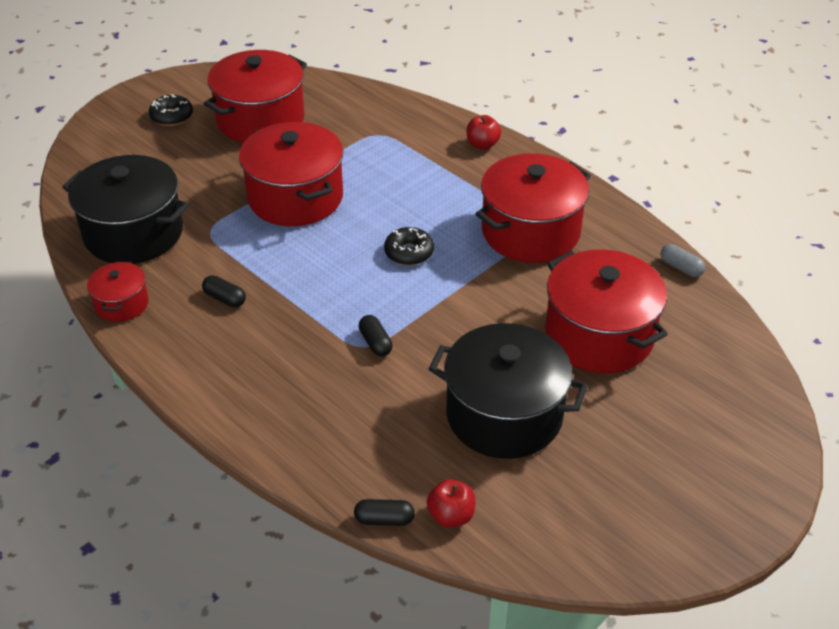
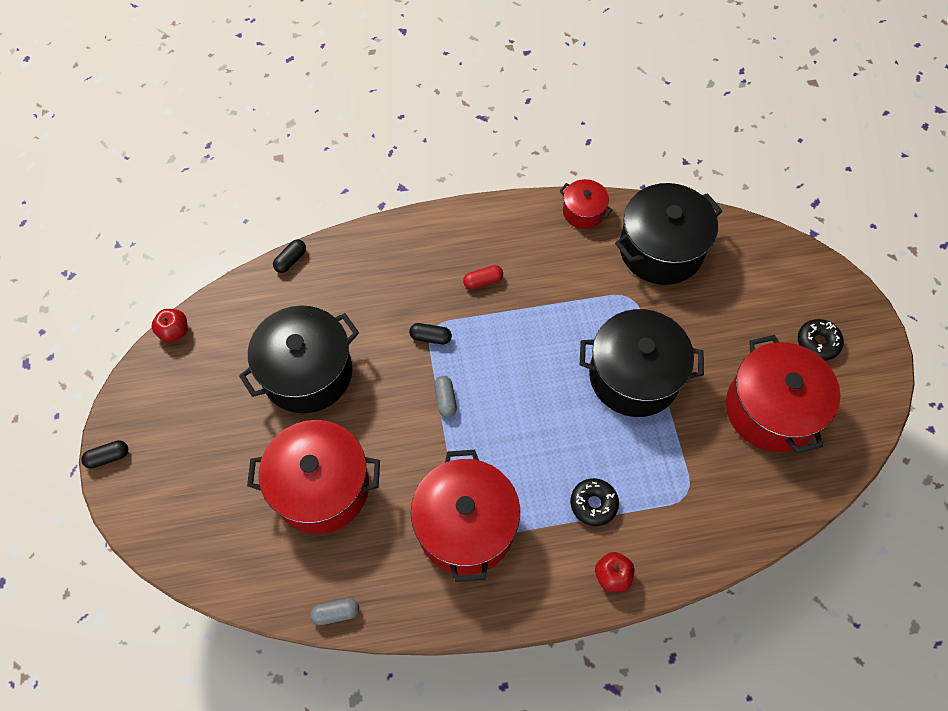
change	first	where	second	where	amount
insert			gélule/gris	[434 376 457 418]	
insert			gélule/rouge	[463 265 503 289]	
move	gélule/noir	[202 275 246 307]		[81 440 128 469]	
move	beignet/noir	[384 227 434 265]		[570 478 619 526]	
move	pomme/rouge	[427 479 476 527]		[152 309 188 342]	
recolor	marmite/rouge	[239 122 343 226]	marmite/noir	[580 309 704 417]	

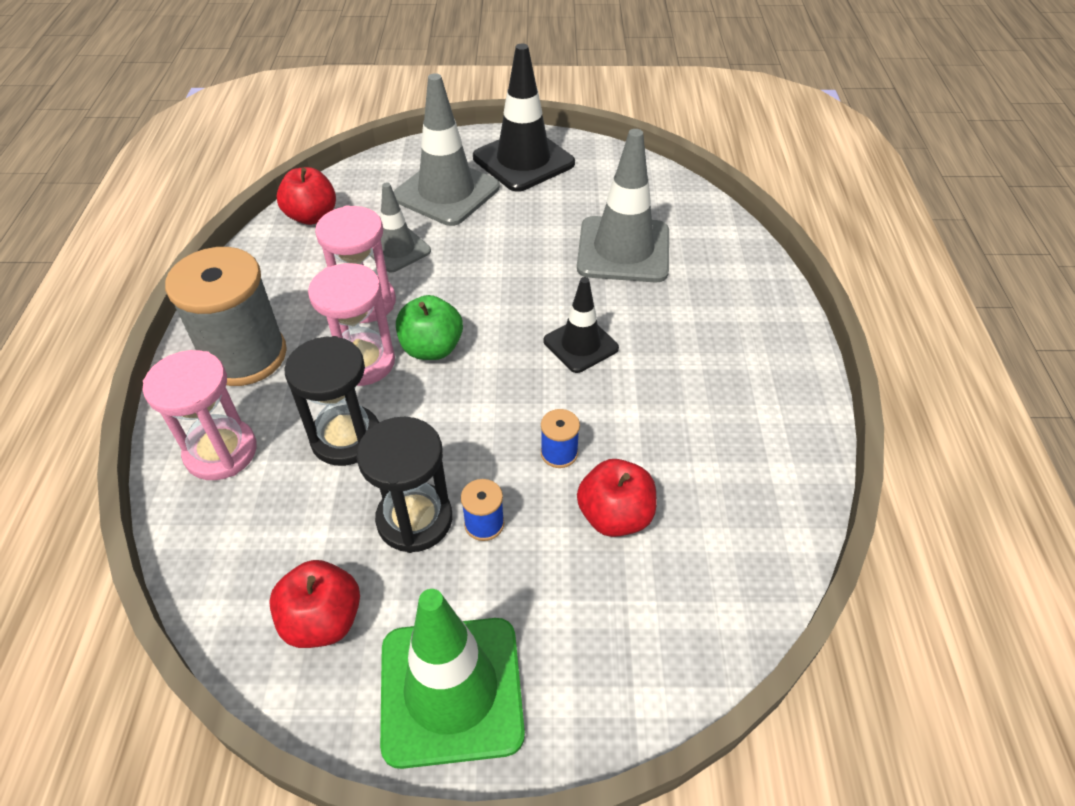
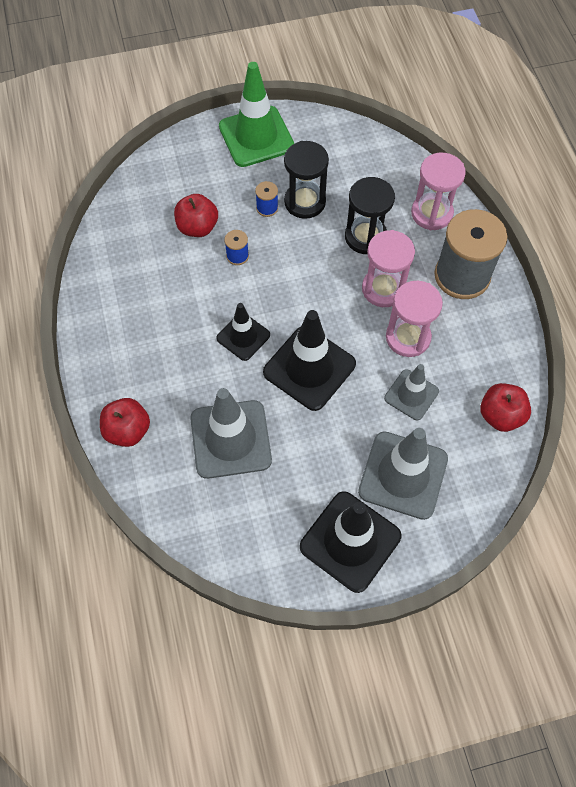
change	first	where	second	where	amount
delete	pomme/vert	[396 295 463 360]			
insert			cône de chantier/noir	[263 310 356 411]	
move	pomme/rouge	[269 560 360 648]		[100 398 150 447]	

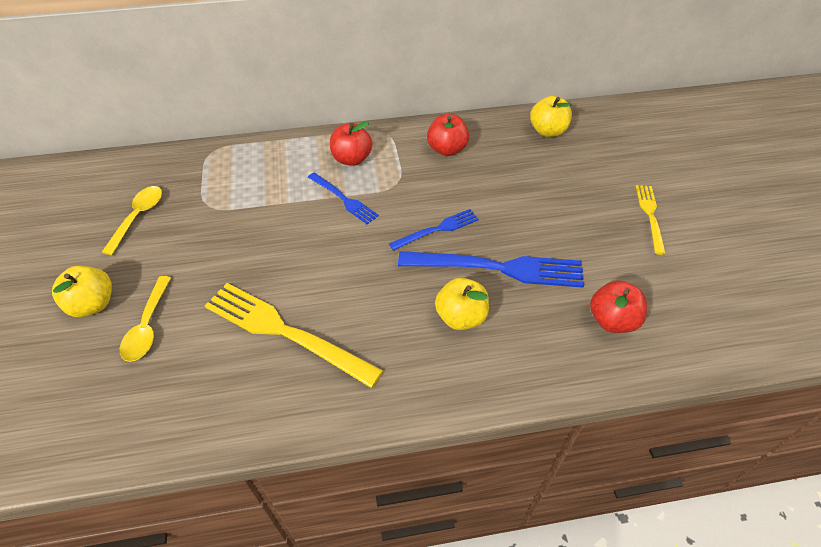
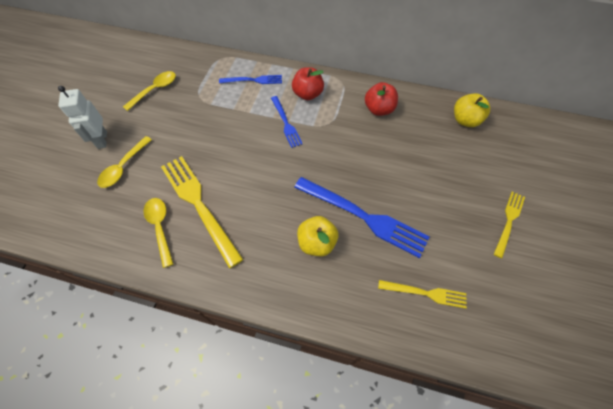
change	first	where	second	where	amount
insert			cuillère/jaune	[143 198 173 268]	
move	fourchette/bleu	[389 209 479 251]		[219 75 282 84]	
replace	pomme/jaune	[52 266 112 317]	robot/blanc	[58 86 107 149]	
replace	pomme/rouge	[590 280 647 333]	fourchette/jaune	[378 280 467 309]	

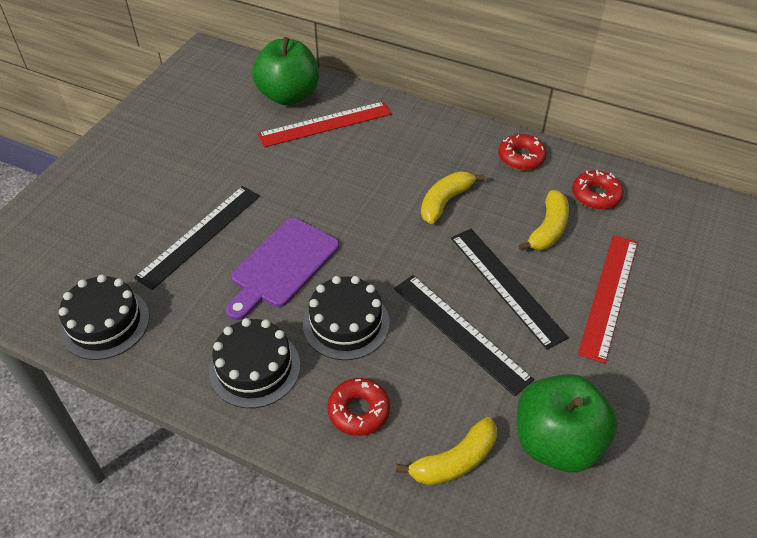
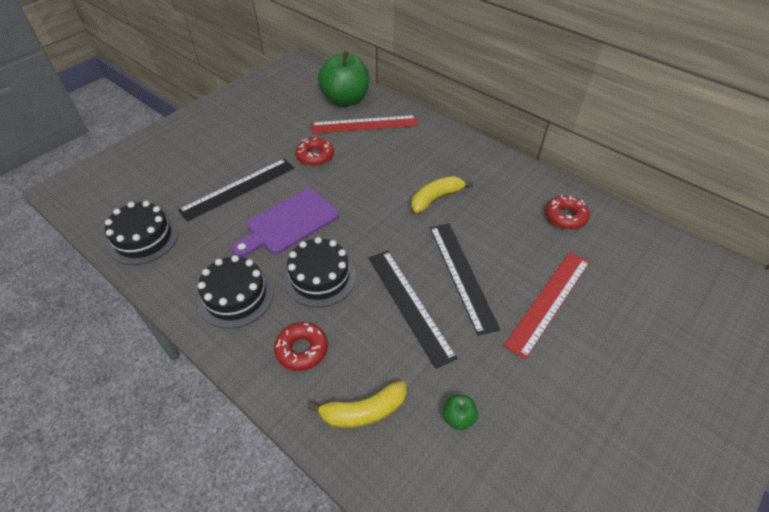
change	first	where	second	where	amount
delete	banane/jaune	[519 190 569 251]			
move	beignet/rouge	[498 134 547 170]		[295 137 334 166]	
resize	pomme/vert	[517 374 617 472]		[443 395 478 430]	x0.40

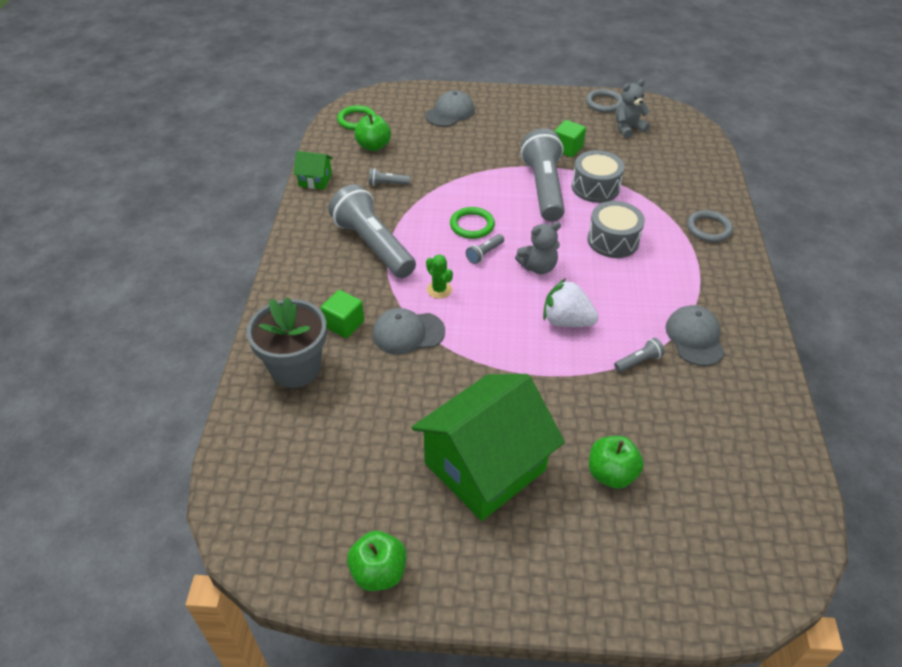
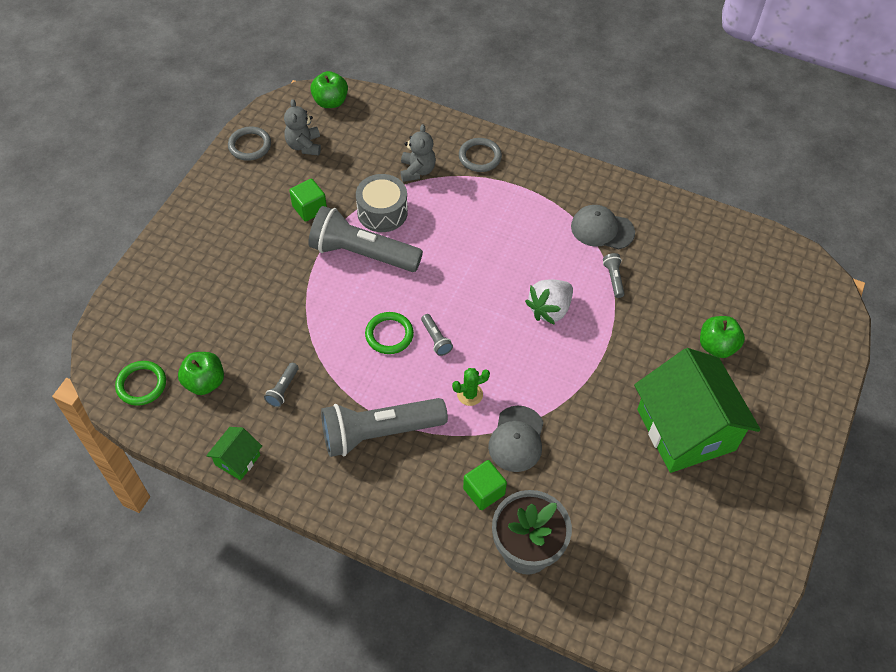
change	first	where	second	where	amount
delete	casquette/gris	[425 90 475 127]			
delete	tambour/gris	[587 201 645 258]			
move	pomme/vert	[347 531 407 591]		[310 71 348 108]	
move	ours en peluche/gris	[515 222 561 274]		[400 124 436 182]	

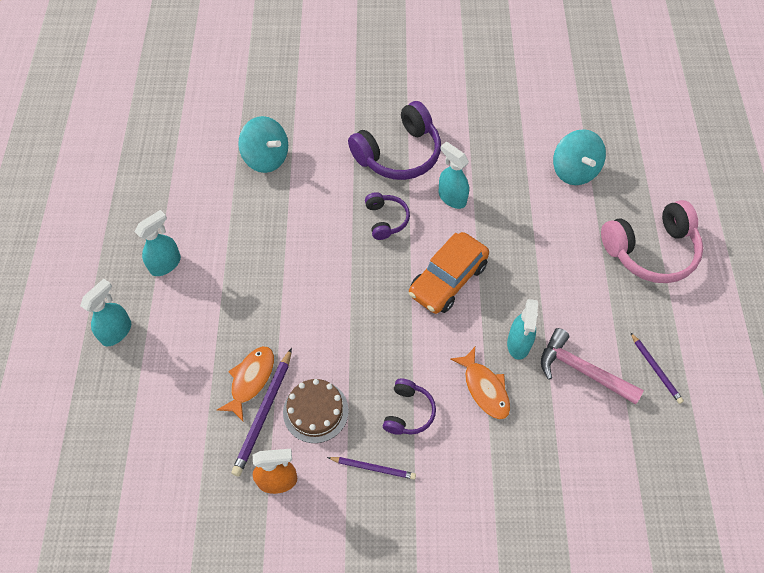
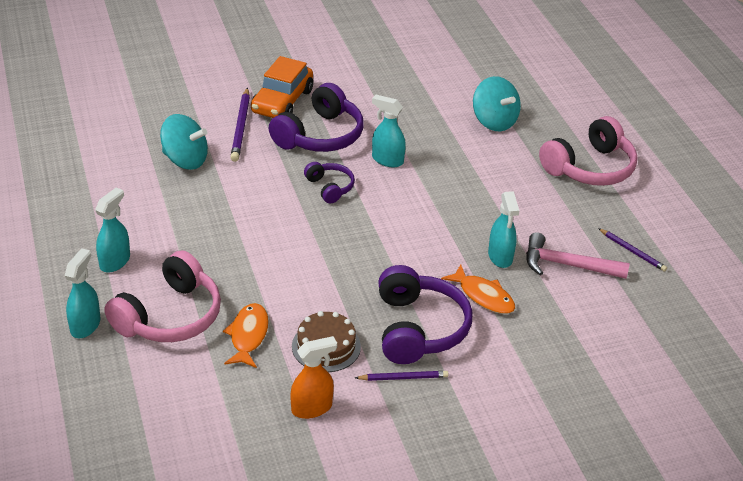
change	first	where	second	where	amount
insert			casque audio/rose	[104 250 221 342]	
move	crayon/violet	[231 348 292 476]		[230 88 250 162]	
move	voiture/orange	[409 232 489 314]		[251 56 313 118]	
resize	casque audio/violet	[383 378 436 435]		[378 265 472 364]	x1.88

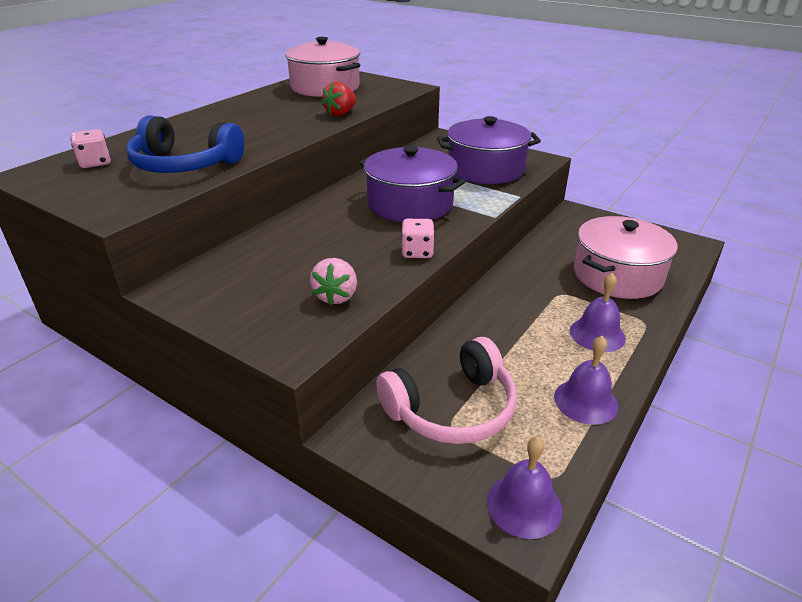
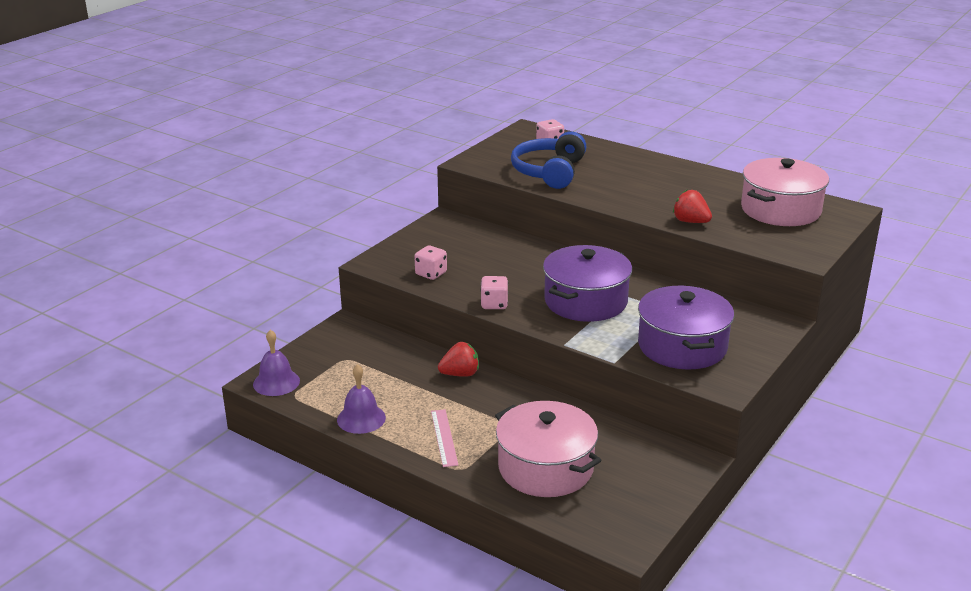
change	first	where	second	where	amount
delete	casque audio/rose	[376 337 517 444]			
insert			fraise/rouge	[438 342 479 377]	
replace	fraise/rose	[310 258 357 305]	dé/rose	[414 245 447 280]	
replace	cloche/violet	[570 273 626 352]	règle/rose	[431 409 458 467]	

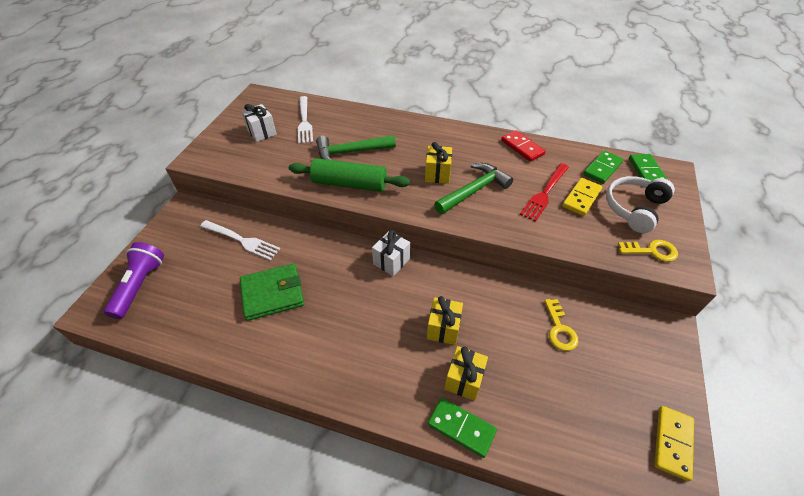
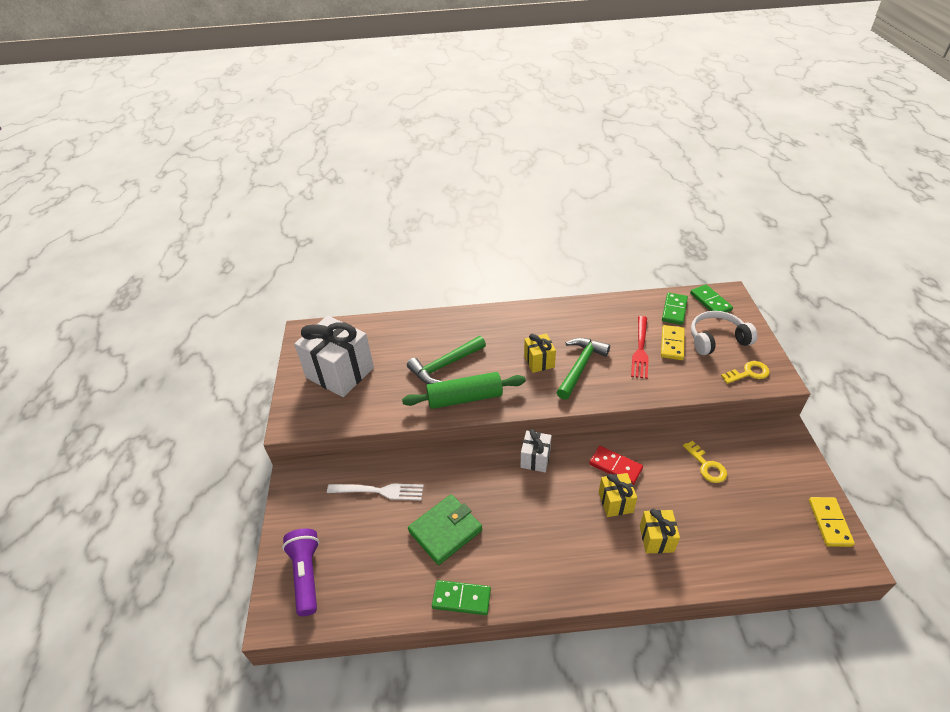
change	first	where	second	where	amount
delete	fourchette/blanc	[298 96 313 144]			
move	domino/vert	[428 398 497 458]		[432 580 491 615]	
move	domino/rouge	[501 130 546 162]		[589 446 643 485]	
rotate	casque audio/blanc	[606 176 675 233]		[691 311 757 355]	60 degrees clockwise
resize	cadeau/blanc	[241 104 277 142]		[294 316 374 397]	x1.98

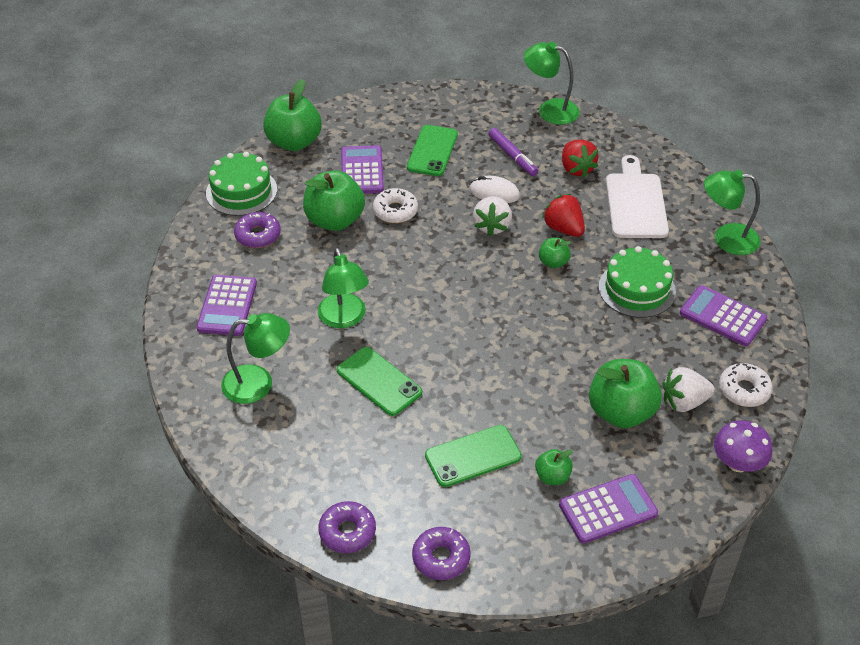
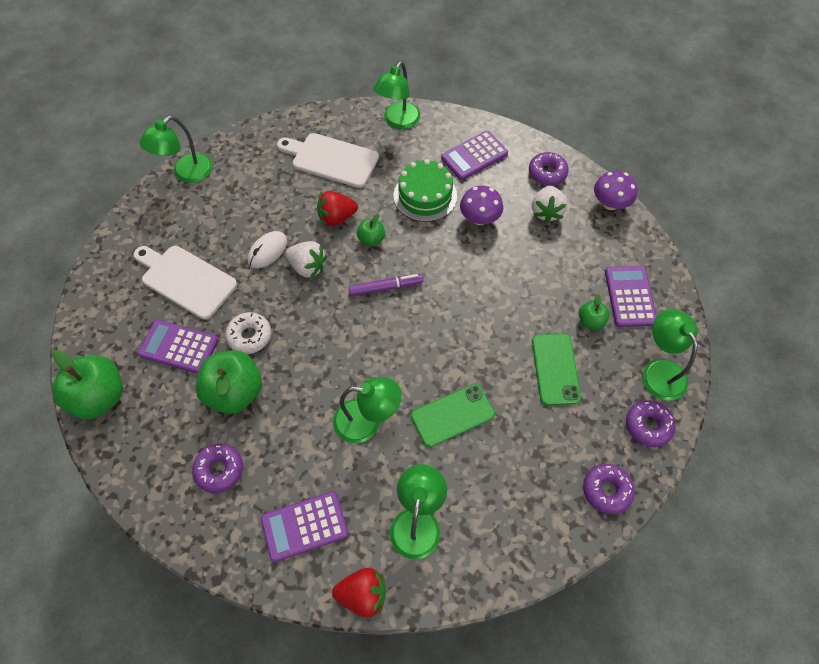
change	first	where	second	where	amount
delete	gâteau/vert	[206 152 277 216]			
delete	pomme/vert	[589 359 662 428]			
insert			champignon/violet	[460 186 503 225]	
insert			lampe/vert	[642 309 698 401]	
move	feutre/violet	[488 128 538 176]		[349 274 423 296]	
move	fraise/rouge	[562 140 598 177]		[332 568 386 617]	
replace	téléphone/vert	[407 125 458 176]	planche à découper/blanc	[133 246 237 320]	
recolor	beignet/blanc	[719 363 773 407]	beignet/violet	[529 152 569 186]	
rotate	calculatrice/violet	[197 275 257 336]		[261 491 348 562]	135 degrees clockwise

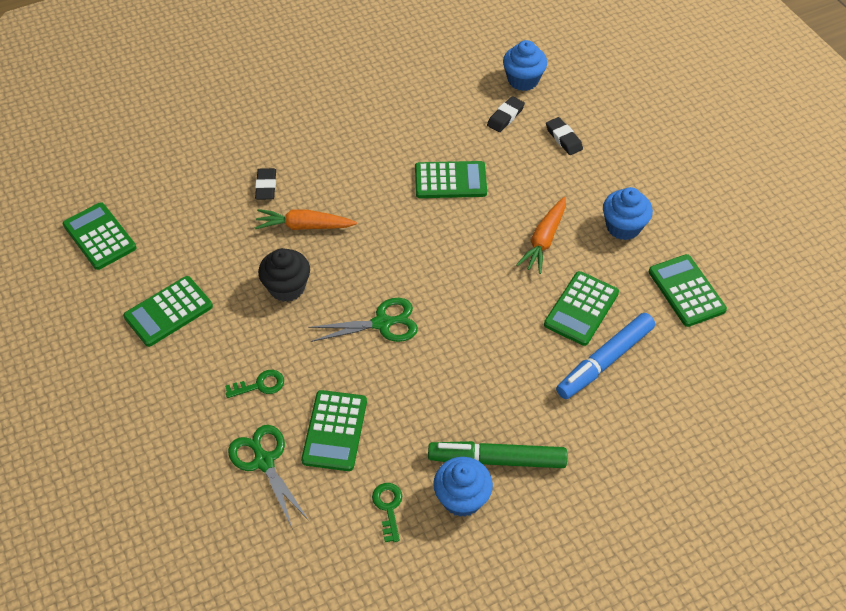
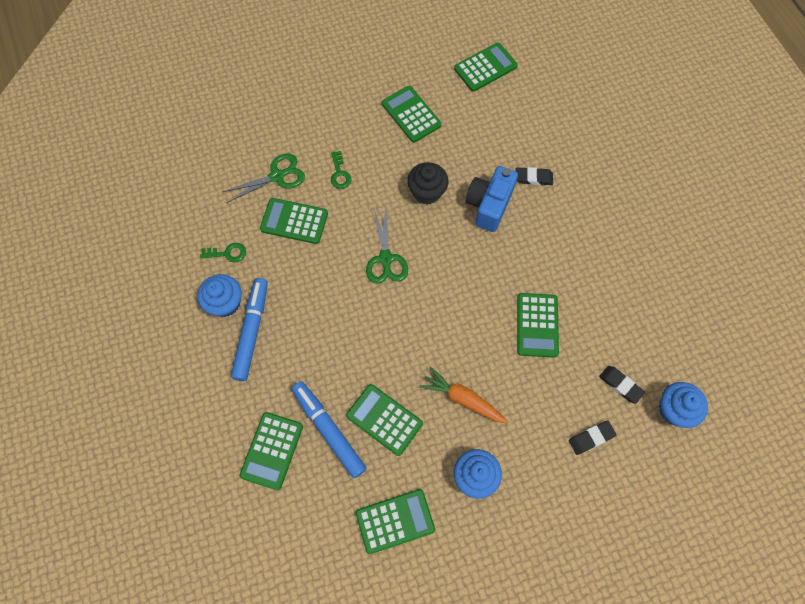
change	first	where	second	where	amount
insert			calculatrice/vert	[239 412 303 490]	
replace	carotte/orange	[255 209 357 230]	appareil photo/bleu	[465 166 518 232]	
recolor	feutre/vert	[428 441 567 468]	feutre/bleu	[231 278 268 381]	

